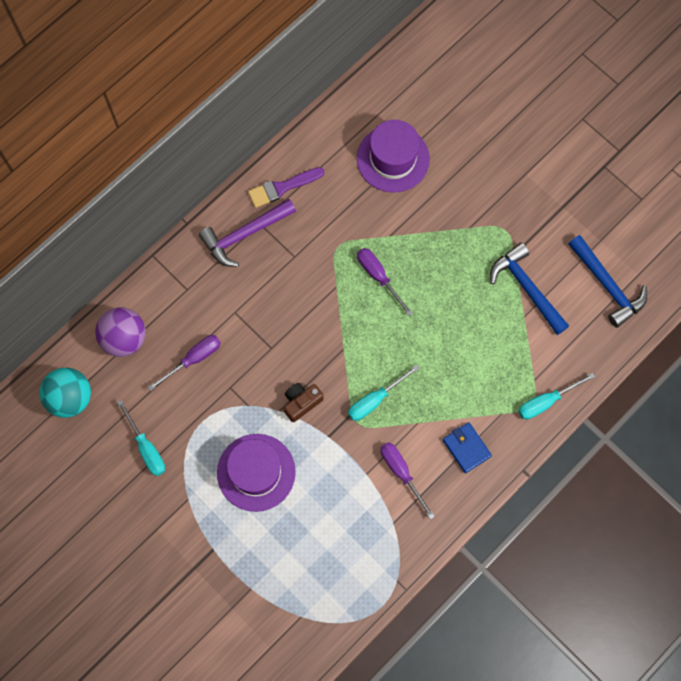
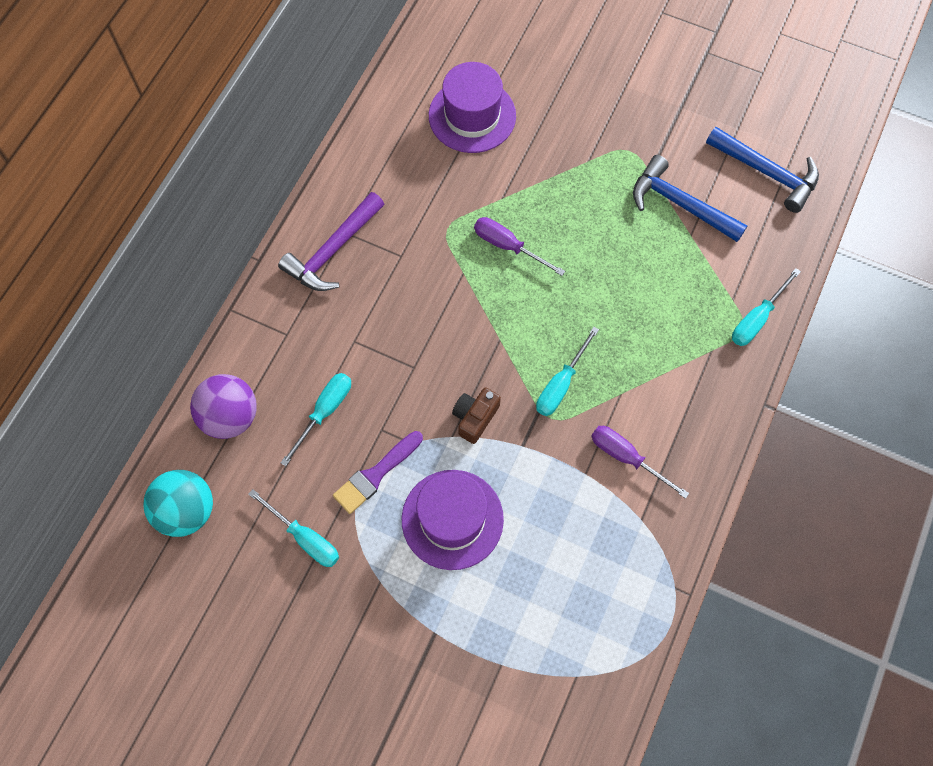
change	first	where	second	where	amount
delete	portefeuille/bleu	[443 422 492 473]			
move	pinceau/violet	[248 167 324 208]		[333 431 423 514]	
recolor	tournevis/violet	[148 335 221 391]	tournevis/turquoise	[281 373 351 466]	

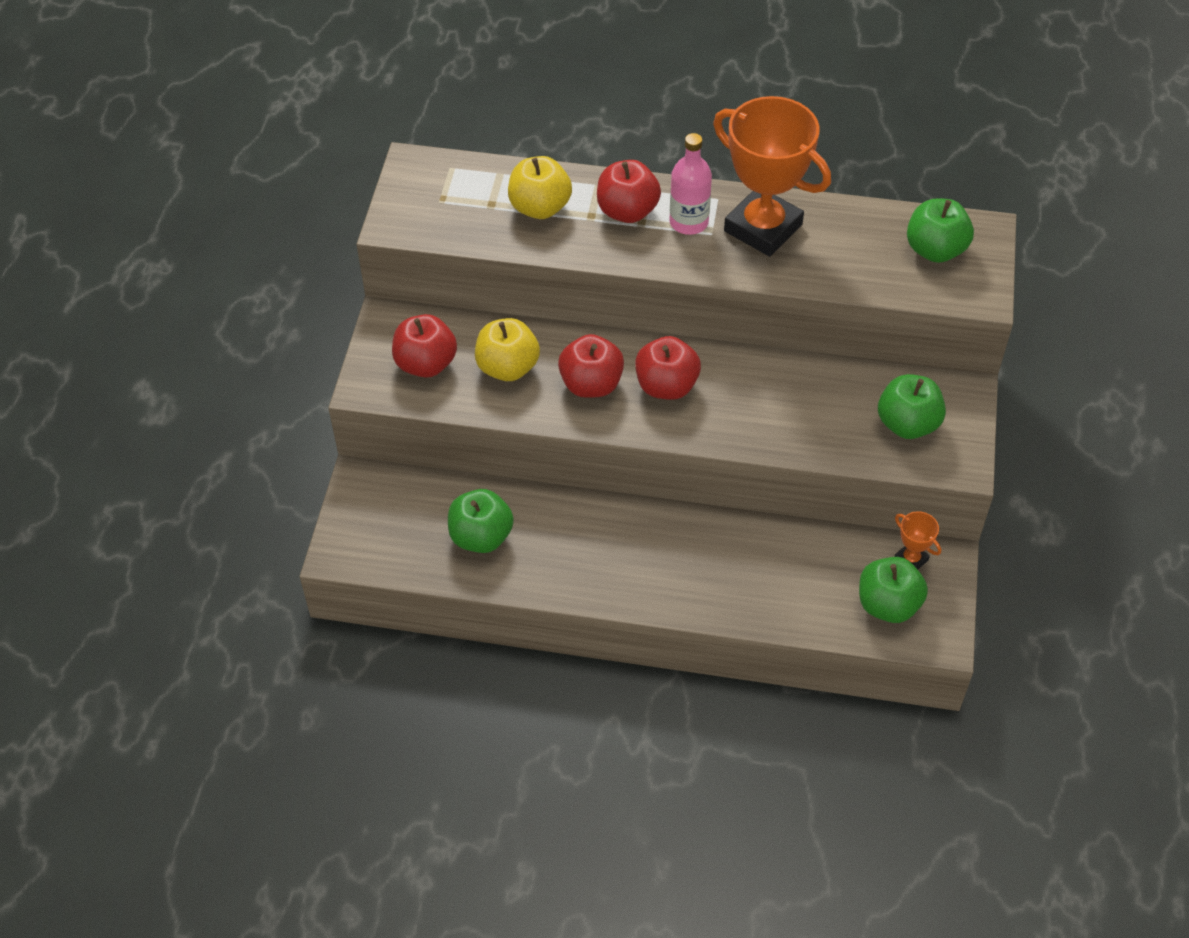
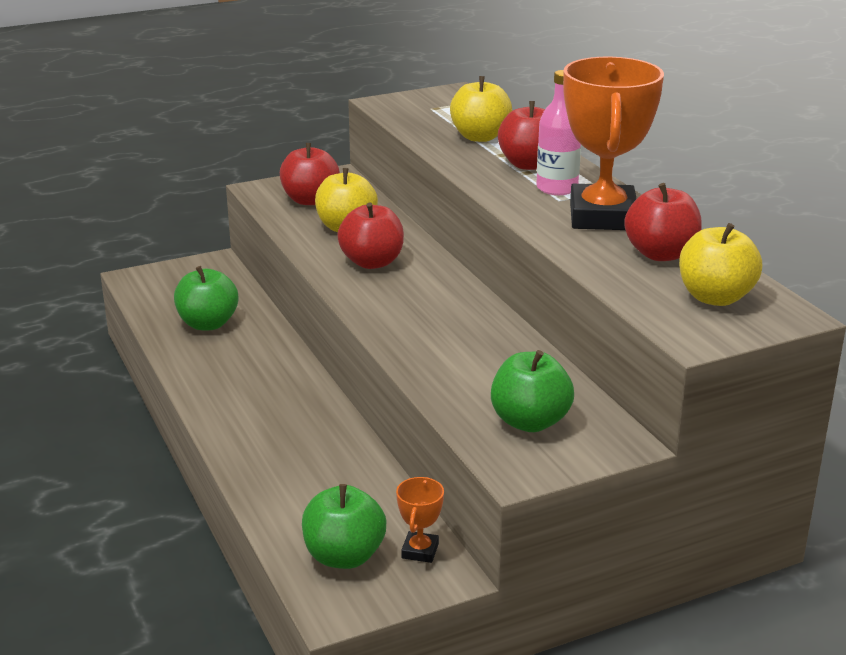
change	first	where	second	where	amount
move	pomme/rouge	[635 336 701 400]		[624 183 702 261]	
recolor	pomme/vert	[907 198 974 263]	pomme/jaune	[679 223 762 306]	

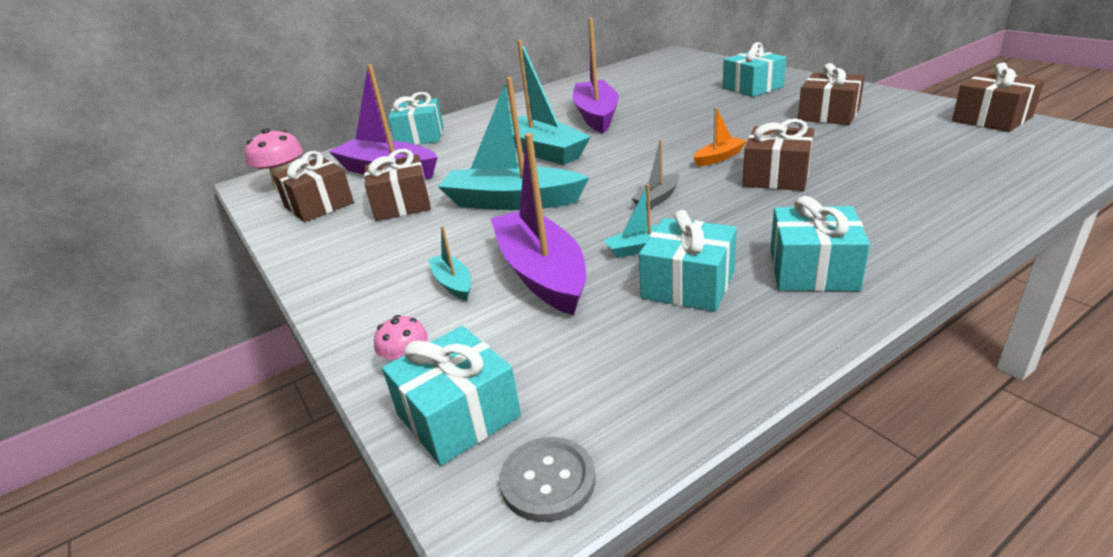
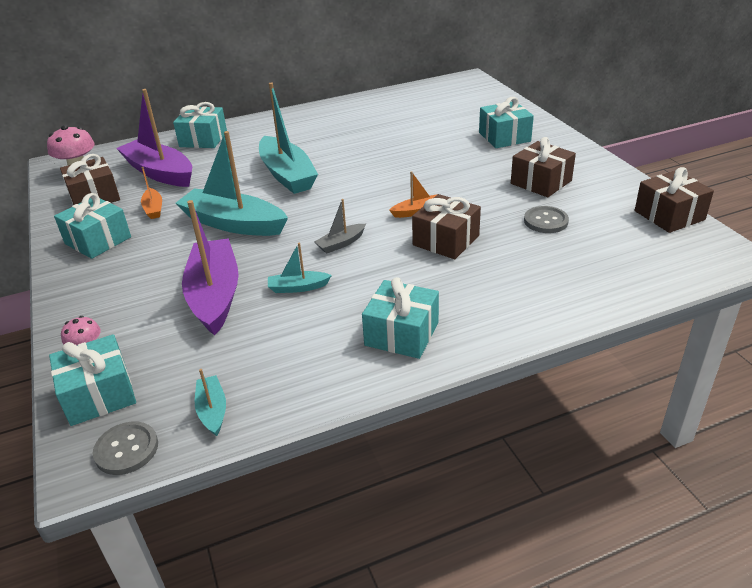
change	first	where	second	where	amount
delete	bateau/violet	[573 18 619 133]			
insert			bouton/gris	[524 206 569 233]	
move	bateau/turquoise	[428 226 471 301]		[195 369 226 436]	
move	cadeau/turquoise	[639 210 737 312]		[54 193 131 259]	
replace	cadeau/marron	[364 149 431 221]	bateau/orange	[141 167 162 219]	

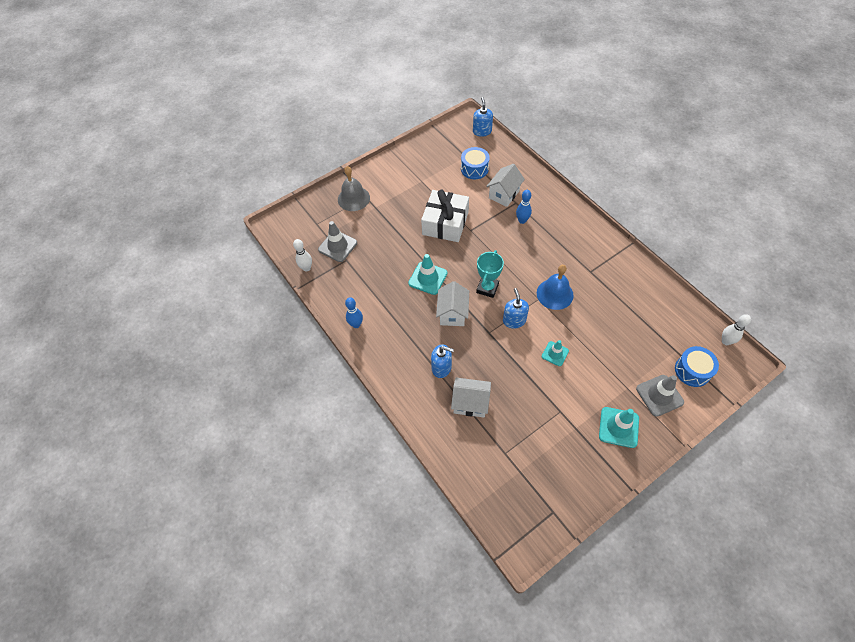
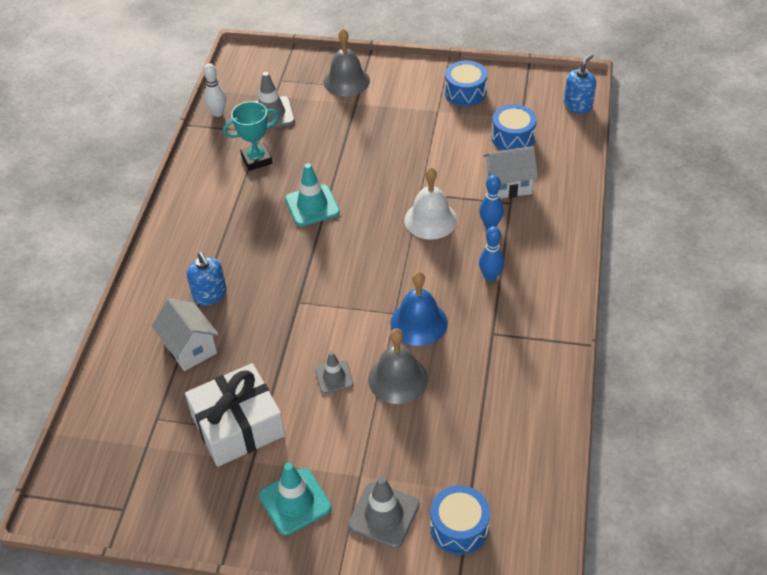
change	first	where	second	where	amount
delete	maison/blanc	[436 281 469 326]			
delete	distributeur de savon/bleu	[503 288 529 329]			
delete	quille/blanc	[722 314 751 345]			
insert			cloche/gris	[368 328 428 404]	
insert			cloche/blanc	[404 167 457 239]	
insert			tambour/bleu	[445 60 487 106]	
move	quille/bleu	[345 297 363 328]		[479 226 504 281]	
move	cadeau/blanc	[421 190 469 242]		[185 363 285 467]	
move	trophée/turquoise	[476 250 504 298]		[223 101 279 171]	
recolor	cône de chantier/turquoise	[542 340 569 366]	cône de chantier/gris	[315 351 354 394]	

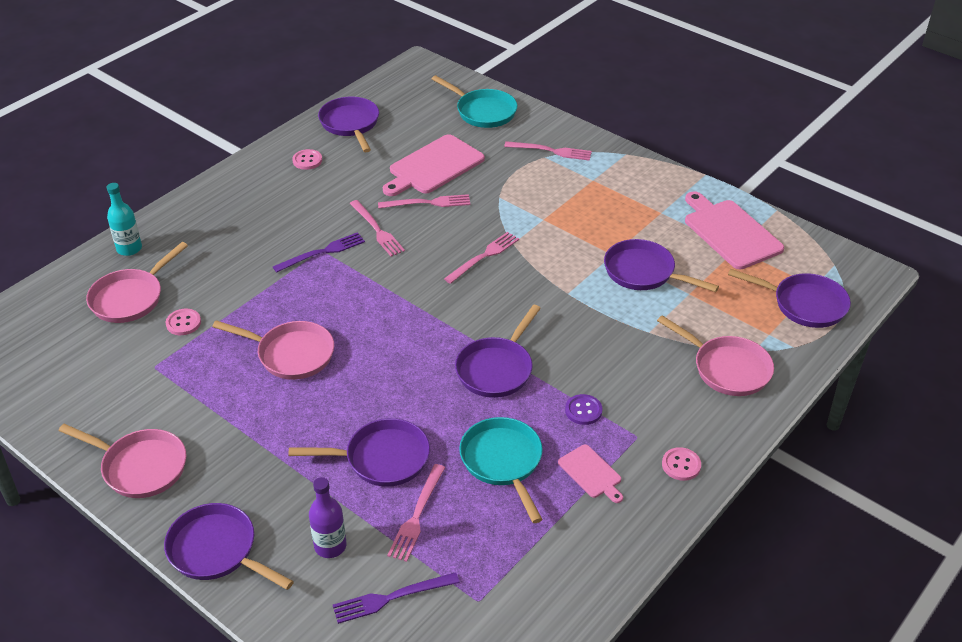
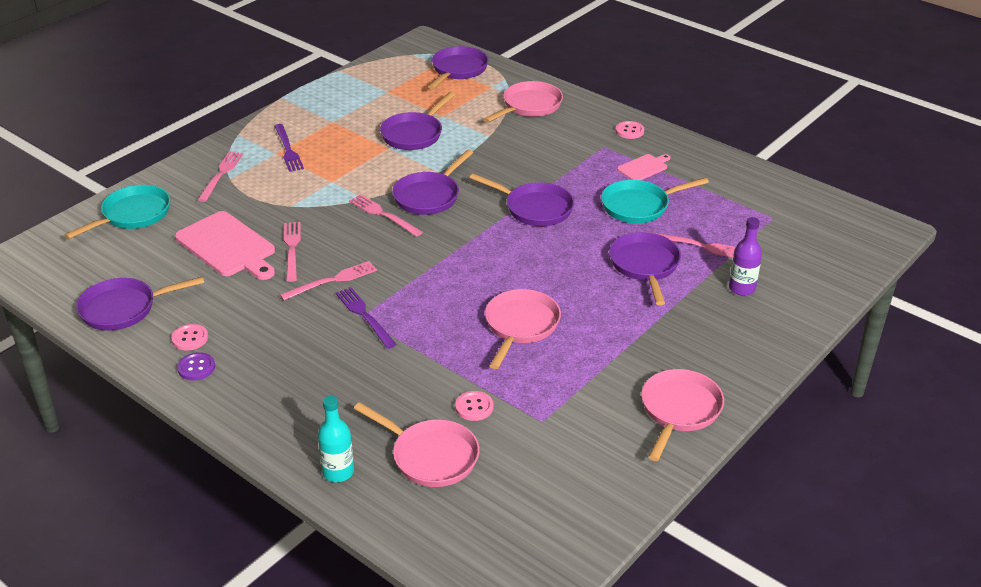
change	first	where	second	where	amount
delete	planche à découper/rose	[685 191 784 269]			
move	poêle/violet	[164 503 294 590]		[392 149 473 215]	
move	fourchette/violet	[333 572 460 624]		[274 124 304 172]	
move	bouton/violet	[565 394 603 425]		[177 352 215 380]	

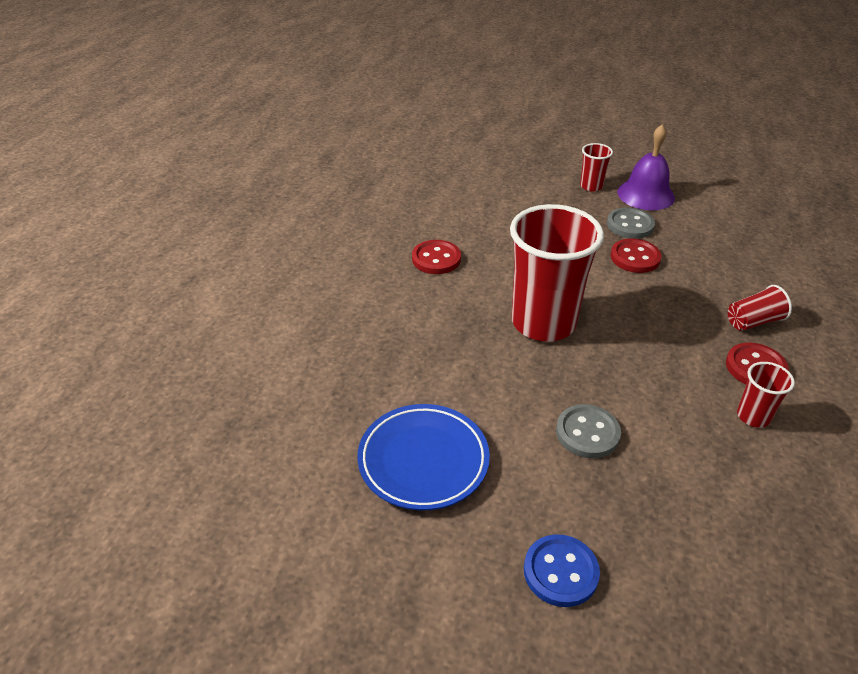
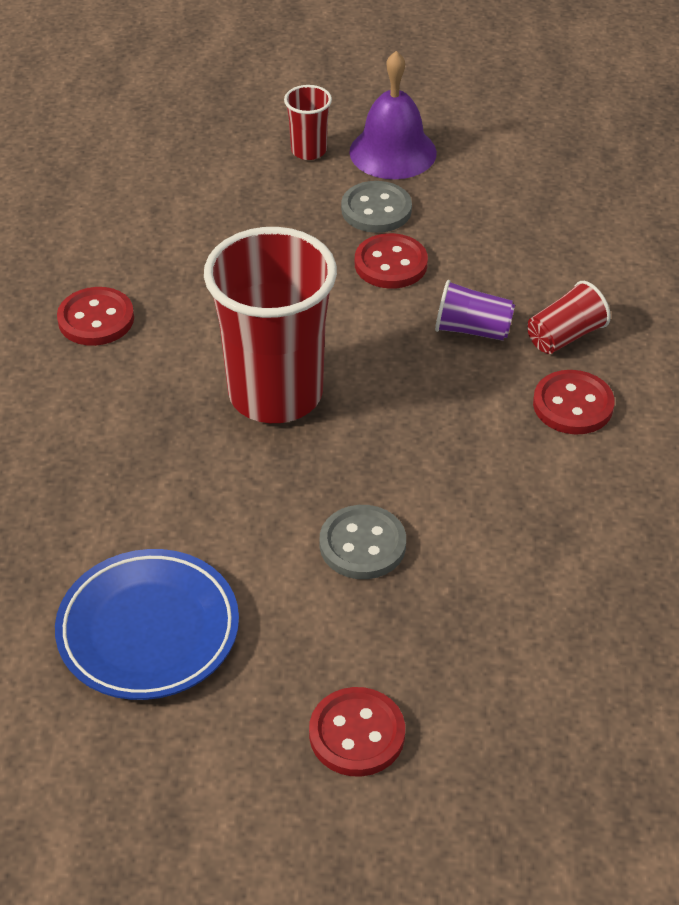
change	first	where	second	where	amount
delete	gobelet/rouge	[737 362 795 428]			
insert			gobelet/violet	[435 280 515 341]	
recolor	bouton/bleu	[524 534 600 607]	bouton/rouge	[309 687 405 777]	

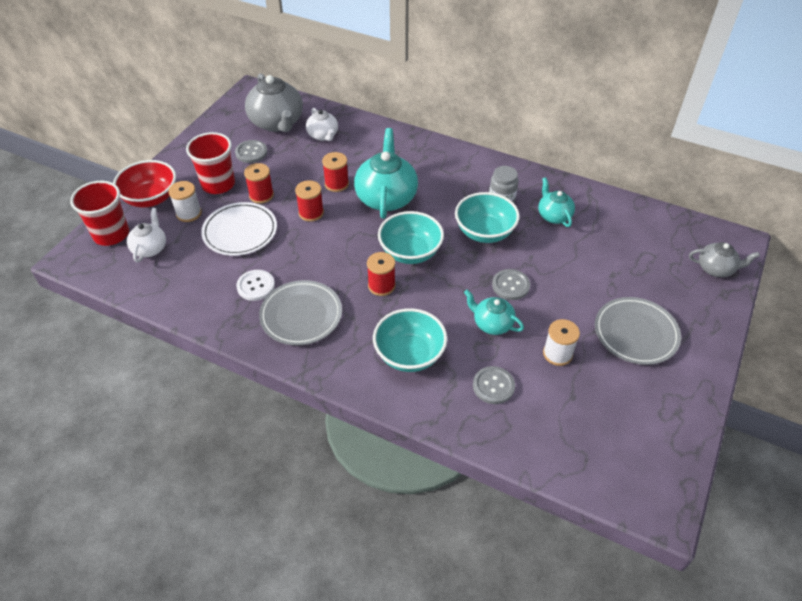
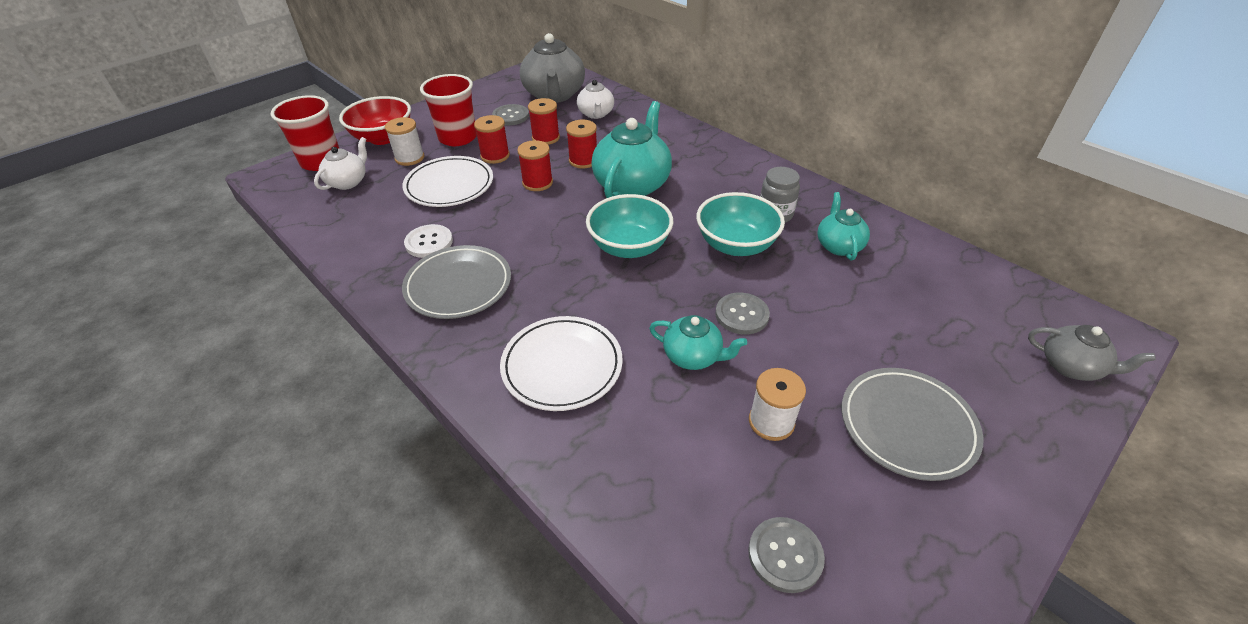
change	first	where	second	where	amount
move	bobine/rouge	[367 252 396 296]		[528 98 560 145]	
move	bouton/gris	[473 366 515 404]		[748 517 825 593]	
replace	bol/turquoise	[373 308 447 372]	assiette/blanc	[500 316 623 411]	
rotate	théière/turquoise	[464 290 524 335]		[649 315 747 370]	150 degrees clockwise

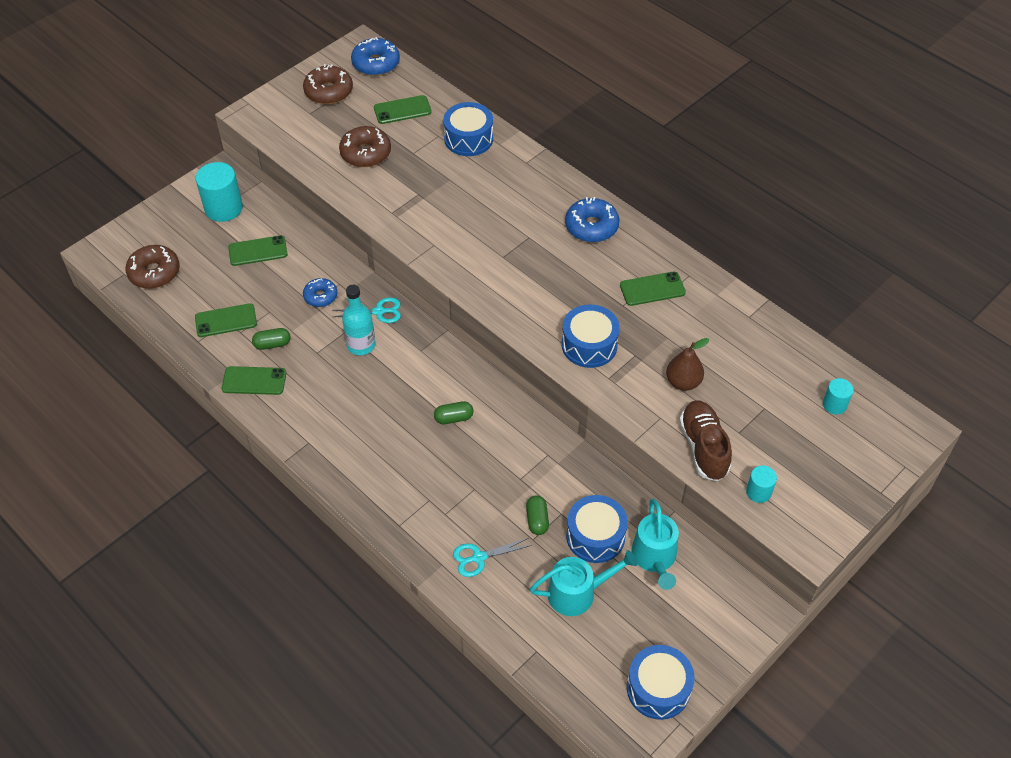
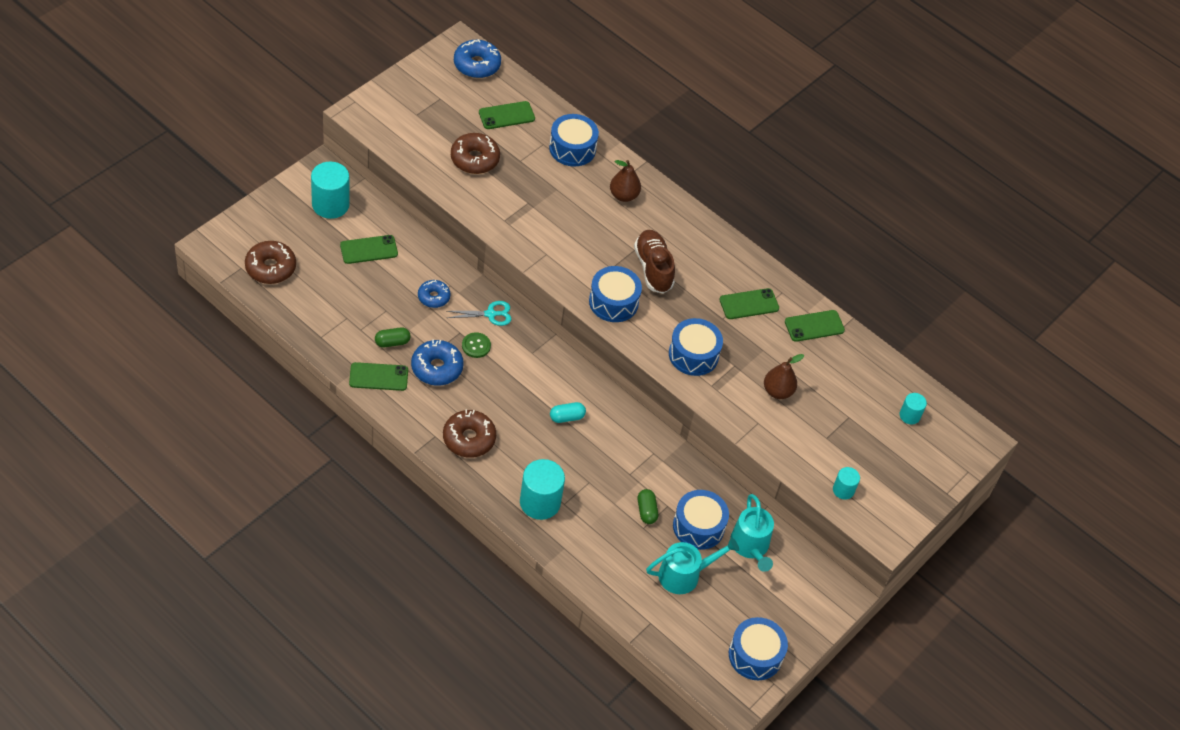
change	first	where	second	where	amount
delete	ciseaux/turquoise	[453 538 532 577]			
insert			cylindre/turquoise	[520 459 565 520]	
insert			tambour/bleu	[589 266 642 322]	
insert			poire/marron	[610 160 641 202]	
move	téléphone/vert	[195 303 257 337]		[785 310 845 342]	
move	beignet/marron	[303 64 353 104]		[443 410 496 458]	
move	beignet/bleu	[565 197 620 243]		[411 340 464 386]	
move	chaussure/marron	[679 400 732 481]		[634 230 675 293]	
replace	bouteille/turquoise	[342 285 376 355]	bouton/vert	[462 332 491 358]	
recolor	gélule/vert	[434 401 474 424]	gélule/turquoise	[550 402 586 423]	

